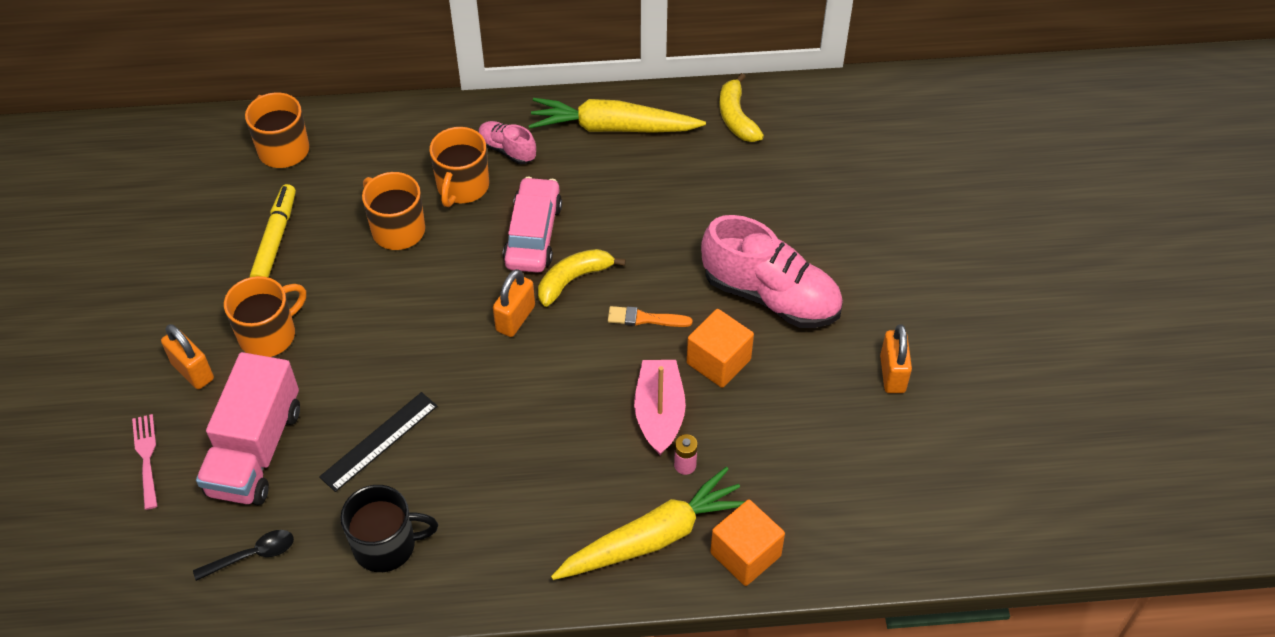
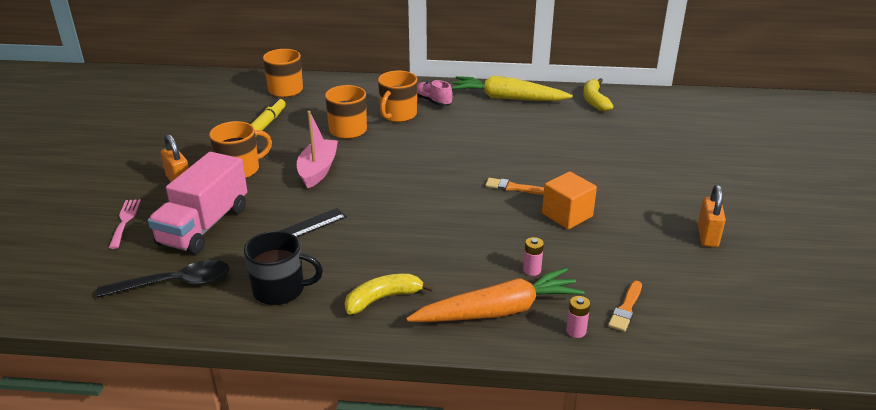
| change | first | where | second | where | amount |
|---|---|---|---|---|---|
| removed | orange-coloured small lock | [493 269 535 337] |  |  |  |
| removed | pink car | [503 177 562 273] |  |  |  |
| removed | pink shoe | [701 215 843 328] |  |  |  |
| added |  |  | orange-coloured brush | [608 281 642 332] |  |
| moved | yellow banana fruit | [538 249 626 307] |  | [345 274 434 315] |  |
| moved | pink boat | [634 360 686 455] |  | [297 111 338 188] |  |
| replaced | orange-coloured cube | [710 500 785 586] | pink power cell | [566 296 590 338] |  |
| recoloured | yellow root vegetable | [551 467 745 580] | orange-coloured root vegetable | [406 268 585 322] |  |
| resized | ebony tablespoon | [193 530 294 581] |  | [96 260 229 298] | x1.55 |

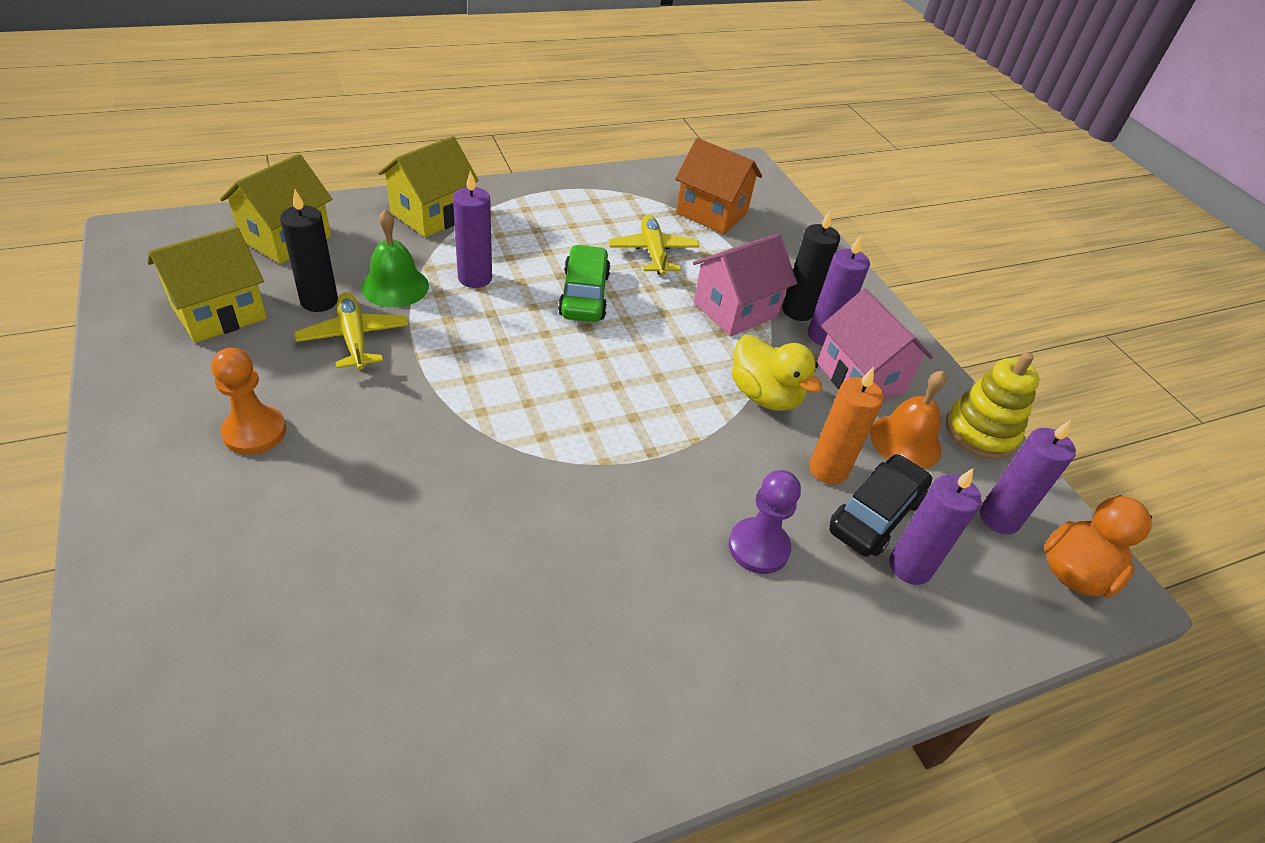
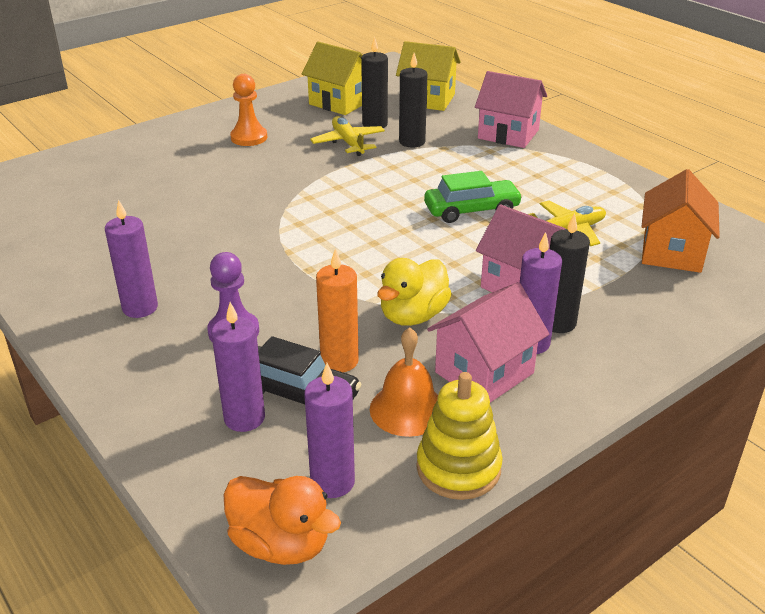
| change | first | where | second | where | amount |
|---|---|---|---|---|---|
| moved | violet wax candle | [453 170 492 288] |  | [105 199 158 318] |  |
| replaced | emerald bell | [361 209 429 307] | ebony wax candle | [399 53 427 148] |  |
| recoloured | yellow house | [378 136 479 238] | pink house | [475 71 547 148] |  |
| turned | yellow plane | [294 292 409 370] |  | [310 116 385 156] | 75 degrees counterclockwise |

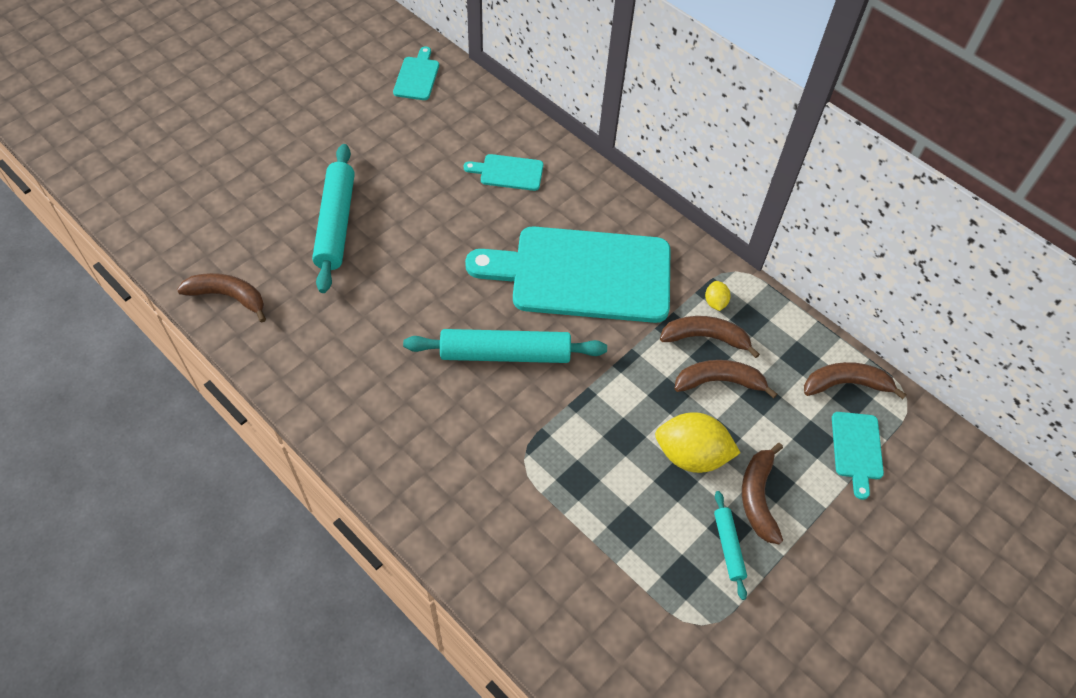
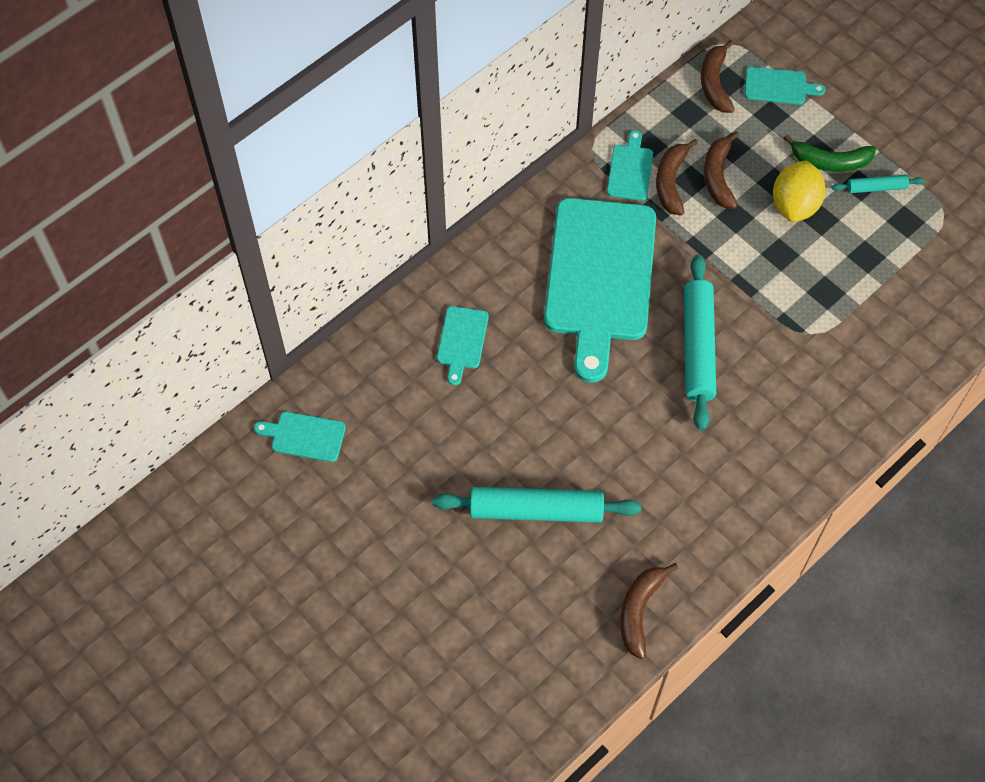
| change | first | where | second | where | amount |
|---|---|---|---|---|---|
| replaced | yellow lemon | [705 281 731 311] | turquoise chopping board | [607 130 653 201] |  |
| recoloured | brown banana fruit | [742 443 783 545] | emerald banana fruit | [784 134 876 172] |  |

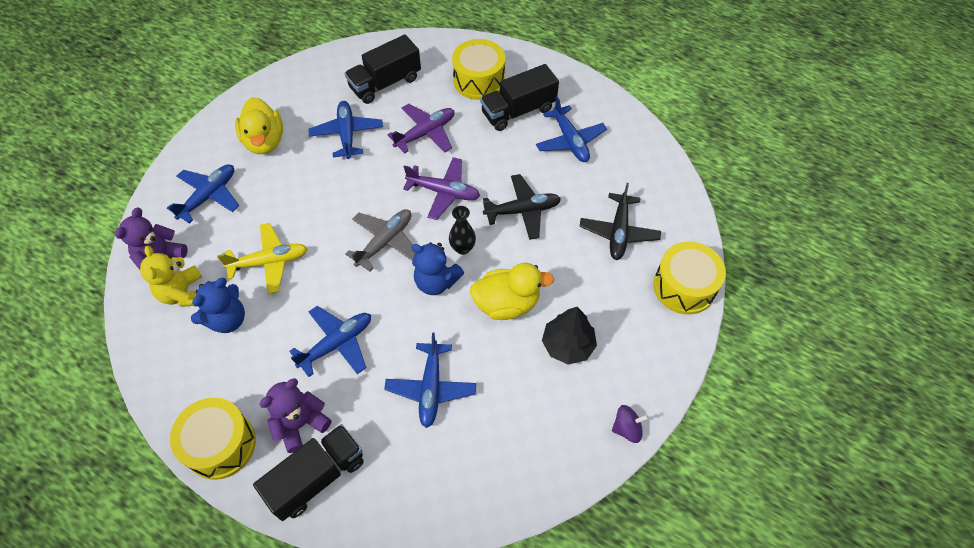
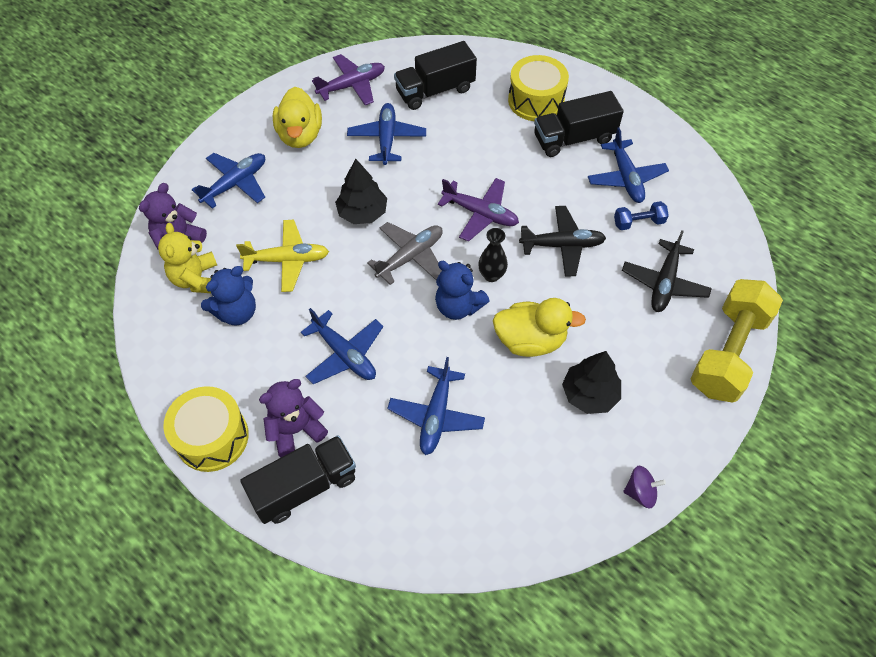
| change | first | where | second | where | amount |
|---|---|---|---|---|---|
| added |  |  | ebony tree | [335 159 387 224] |  |
| added |  |  | royal blue dumbbell | [614 201 669 230] |  |
| moved | violet plane | [387 104 454 153] |  | [312 54 385 105] |  |
| replaced | yellow snare drum | [653 242 726 315] | yellow dumbbell | [691 279 783 403] |  |
| turned | royal blue plane | [289 306 371 377] |  | [301 308 383 384] | 75 degrees clockwise |

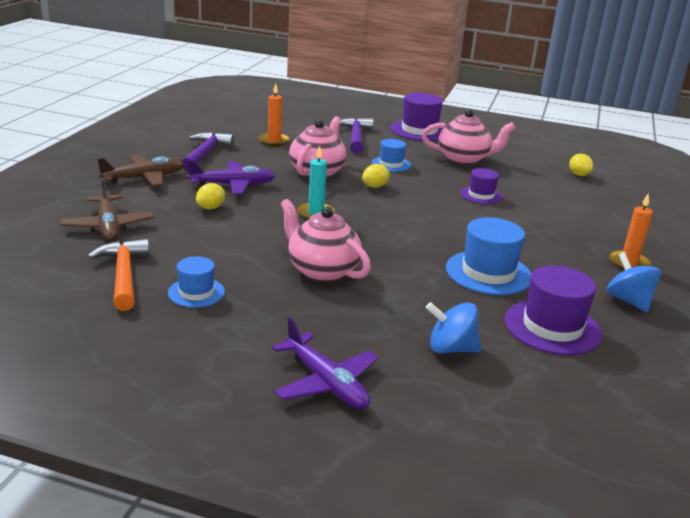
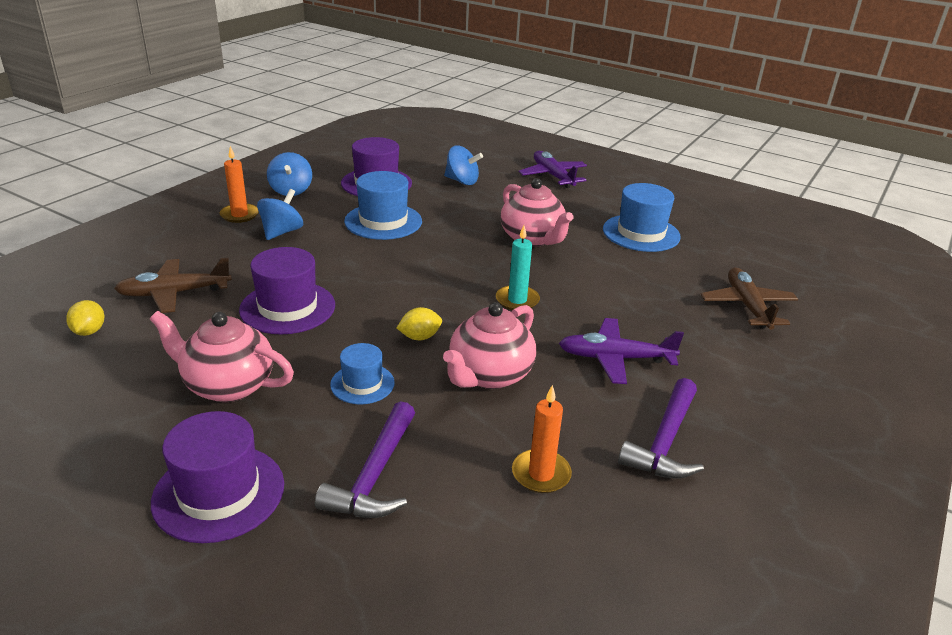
| change | first | where | second | where | amount |
|---|---|---|---|---|---|
| removed | orange-coloured claw hammer | [87 239 149 311] |  |  |  |
| removed | yellow lemon | [196 183 225 209] |  |  |  |
| added |  |  | royal blue spinning top | [257 189 303 240] |  |
| moved | brown plane | [97 155 185 186] |  | [114 258 232 313] |  |
| resized | royal blue hat | [168 256 225 308] |  | [603 183 681 252] | x1.68 |
| resized | violet hat | [460 168 503 204] |  | [239 247 335 335] | x1.68 |

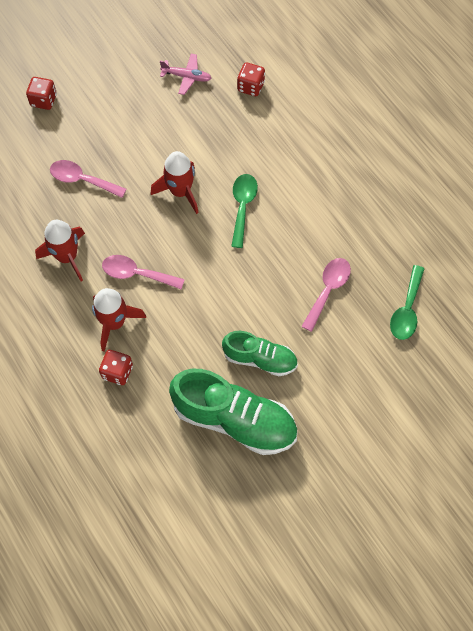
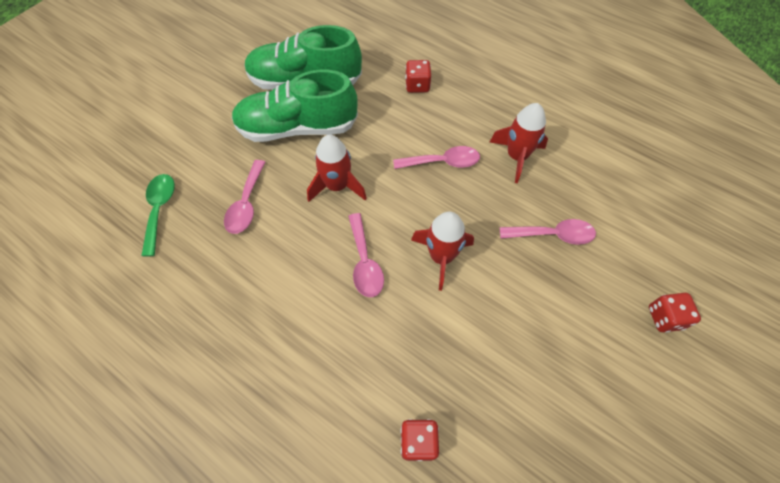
| change | first | where | second | where | amount |
|---|---|---|---|---|---|
| removed | pink plane | [160 54 211 95] |  |  |  |
| moved | red spaceship | [92 288 146 352] |  | [307 135 367 202] |  |
| recoloured | emerald tablespoon | [231 174 258 248] | pink tablespoon | [348 213 384 297] |  |
| resized | emerald shoe | [222 331 298 376] |  | [232 70 358 142] | x1.67 |

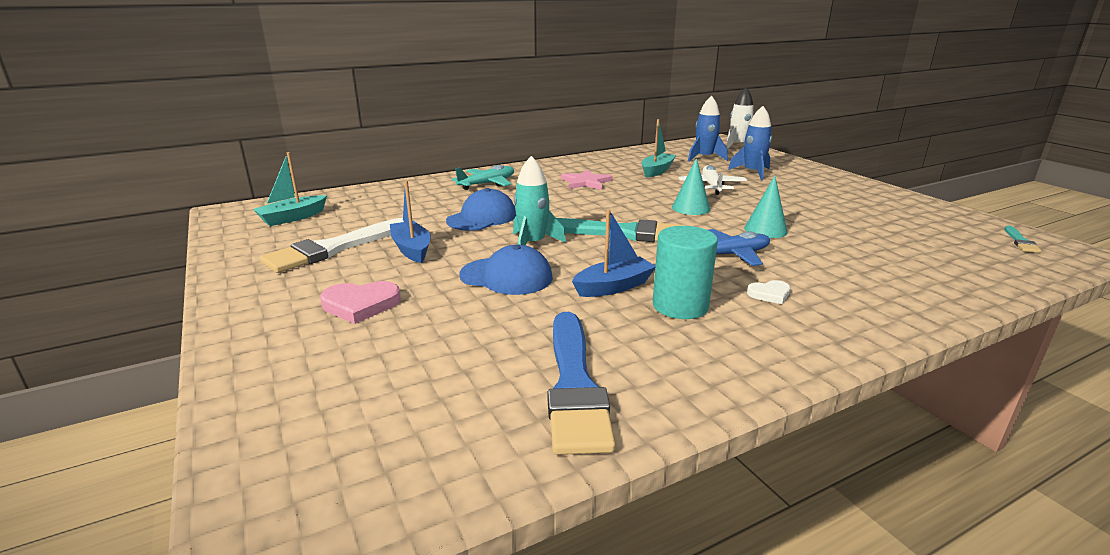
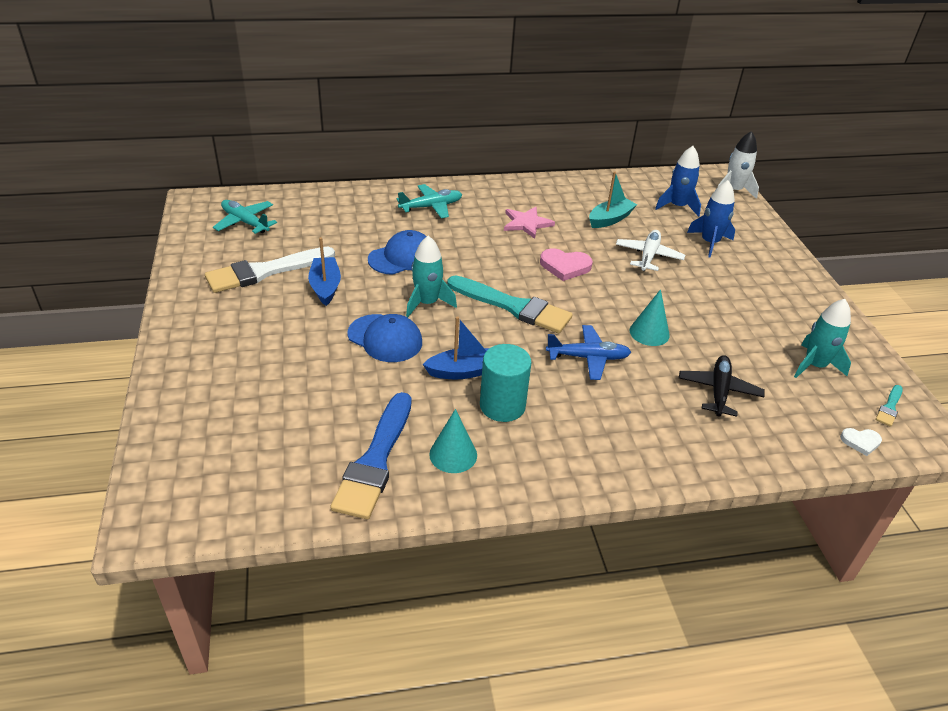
| change | first | where | second | where | amount |
|---|---|---|---|---|---|
| added |  |  | ebony plane | [679 355 765 417] |  |
| added |  |  | turquoise spaceship | [794 299 851 378] |  |
| moved | pink love heart | [320 281 401 324] |  | [540 248 593 281] |  |
| moved | turquoise cone | [672 158 710 215] |  | [429 409 477 473] |  |
| moved | snow-white love heart | [747 280 790 304] |  | [840 428 882 456] |  |
| replaced | turquoise boat | [253 152 327 226] | turquoise plane | [213 200 277 234] |  |

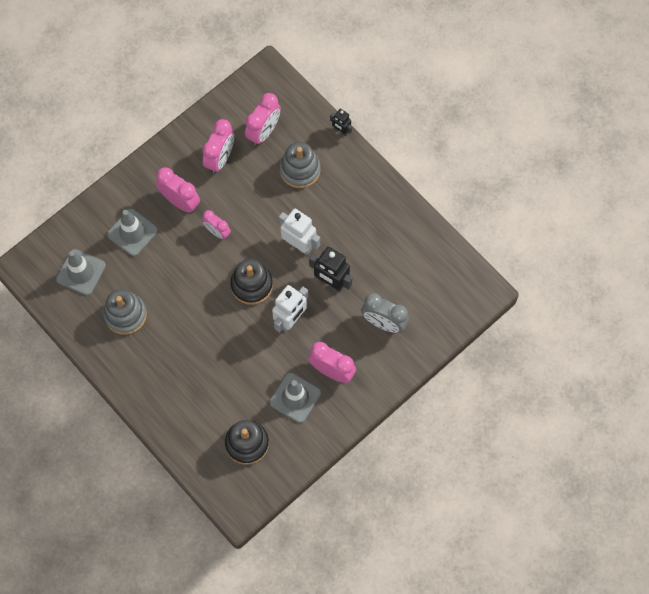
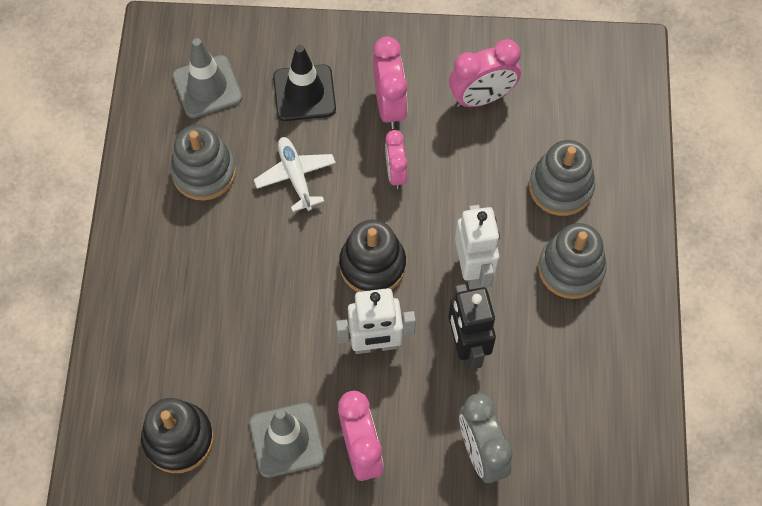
| change | first | where | second | where | amount |
|---|---|---|---|---|---|
| removed | pink alarm clock | [245 93 281 146] |  |  |  |
| removed | ebony toy robot | [330 109 352 136] |  |  |  |
| added |  |  | snow-white plane | [254 137 336 212] |  |
| added |  |  | gray stacking toy | [538 223 607 299] |  |
| recoloured | gray traffic cone | [107 209 158 256] | ebony traffic cone | [273 45 336 121] |  |

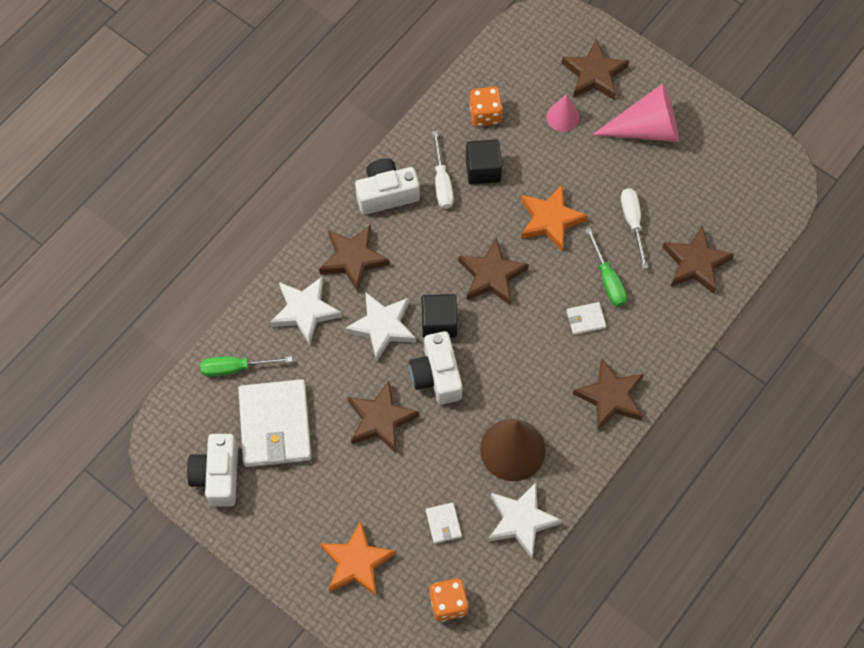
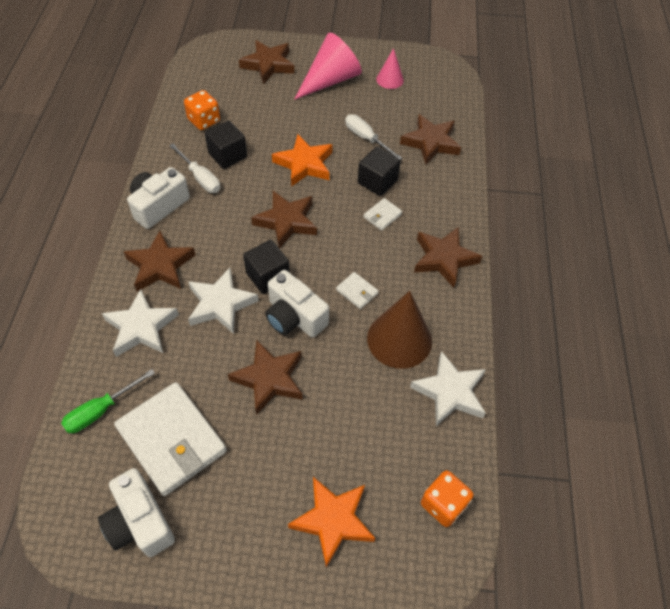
| change | first | where | second | where | amount |
|---|---|---|---|---|---|
| moved | snow-white billfold | [426 502 462 544] |  | [336 272 378 309] |  |
| moved | pink cone | [546 94 579 132] |  | [376 48 404 89] |  |
| replaced | emerald flat screwdriver | [585 228 627 307] | ebony cube | [358 147 401 196] |  |

